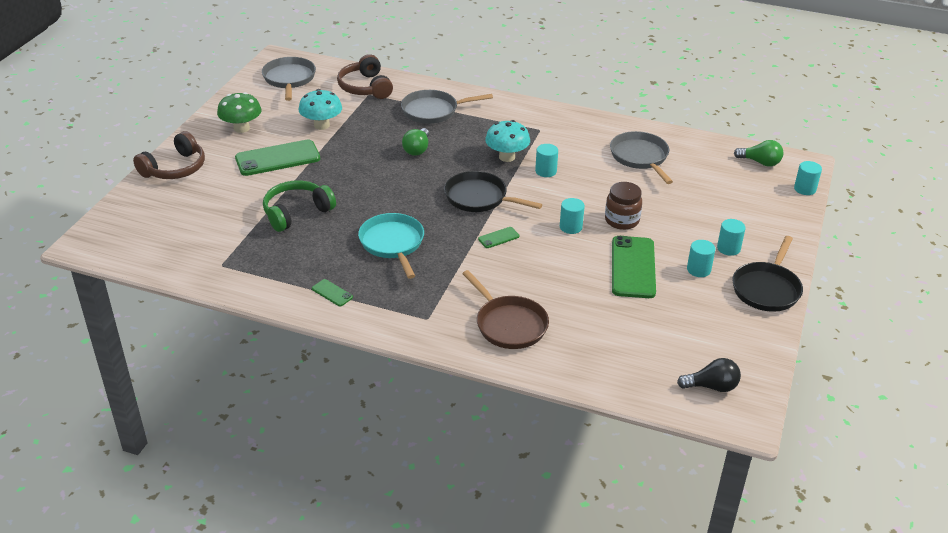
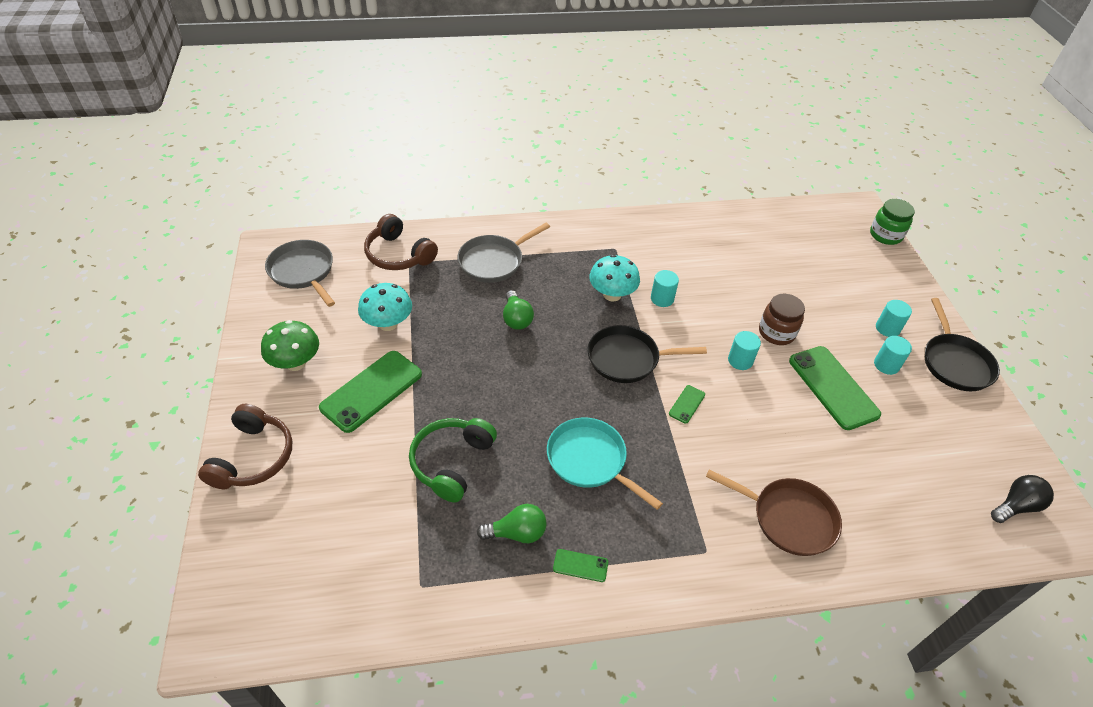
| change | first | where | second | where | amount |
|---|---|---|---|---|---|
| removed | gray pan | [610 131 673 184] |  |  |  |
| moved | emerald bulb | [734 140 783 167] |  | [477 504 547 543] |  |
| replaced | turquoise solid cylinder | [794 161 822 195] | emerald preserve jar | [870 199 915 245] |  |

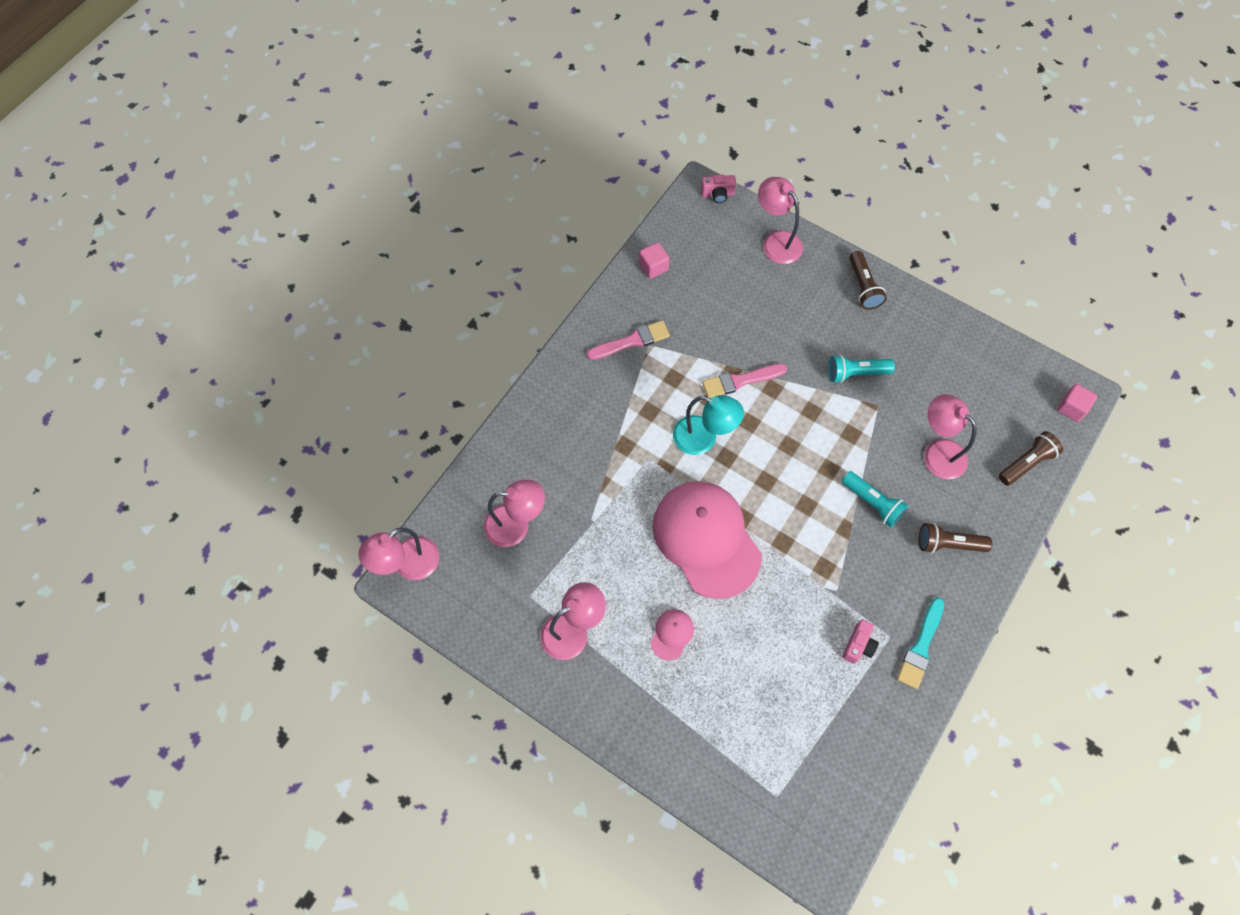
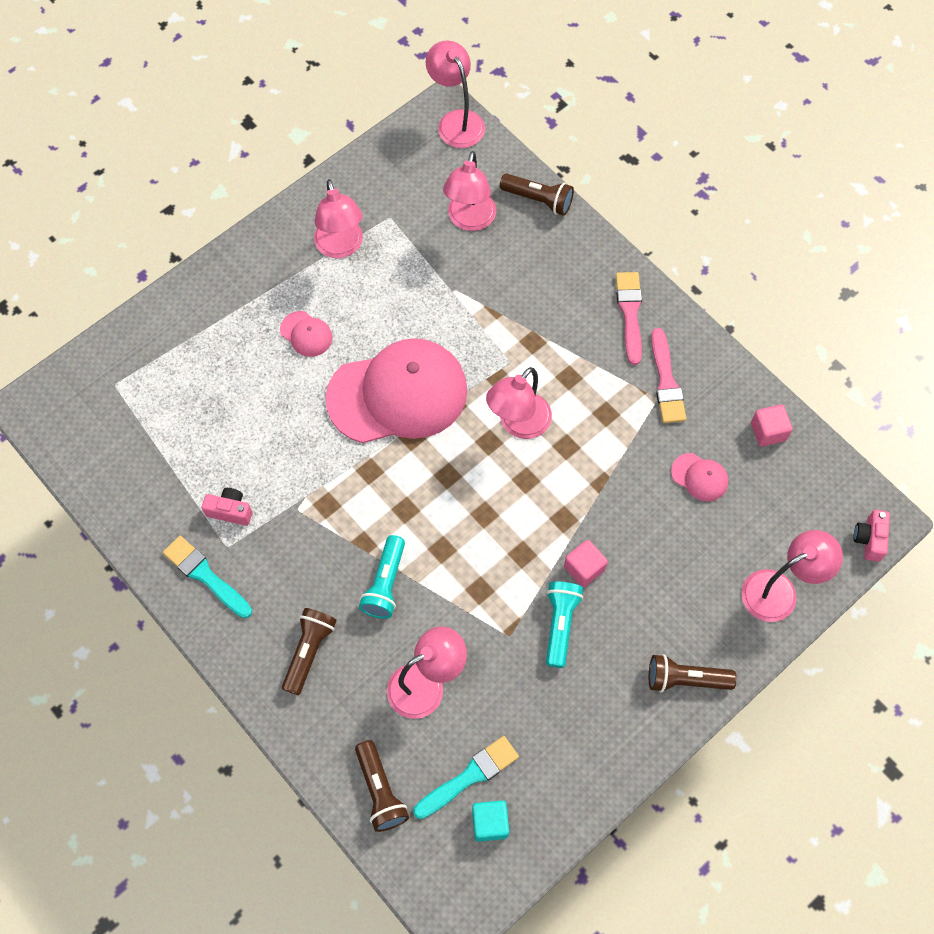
| change | first | where | second | where | amount |
|---|---|---|---|---|---|
| added |  |  | turquoise brush | [413 736 519 819] |  |
| added |  |  | turquoise cube | [472 800 509 842] |  |
| added |  |  | brown flashlight | [500 174 574 216] |  |
| added |  |  | pink cap | [671 453 728 501] |  |
| moved | pink brush | [702 364 787 398] |  | [616 272 642 365] |  |
| moved | pink cube | [1057 384 1097 422] |  | [564 540 608 587] |  |
| recoloured | turquoise desk lamp | [673 395 744 455] | pink desk lamp | [486 367 552 439] |  |
| turned | turquoise flashlight | [842 471 908 527] |  | [359 535 405 619] | 45 degrees counterclockwise |
| turned | pink photo camera | [842 619 879 664] |  | [202 488 252 526] | 150 degrees clockwise |

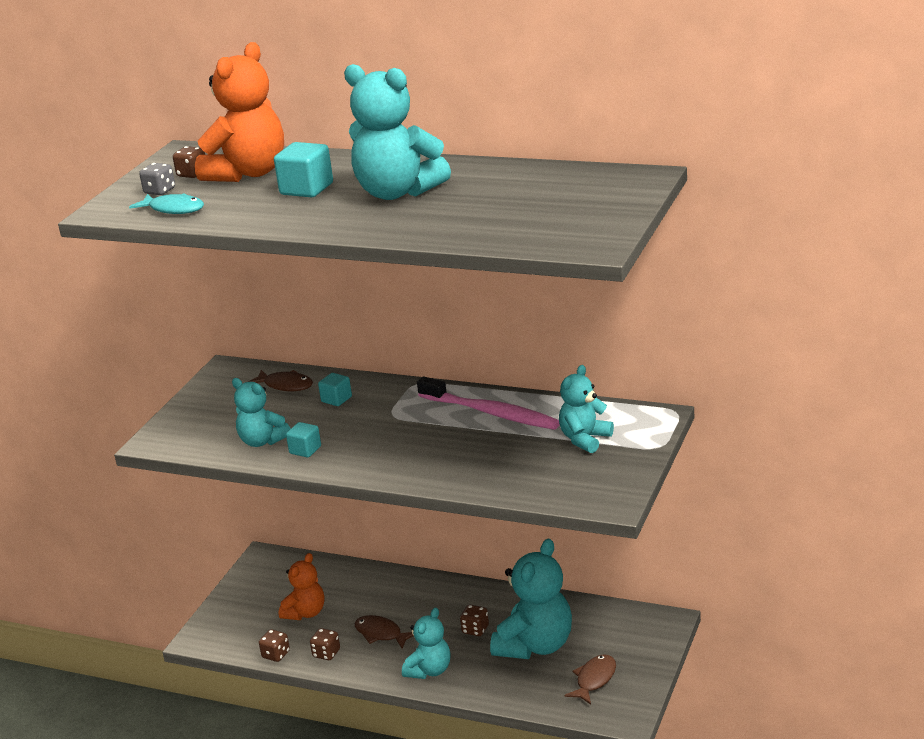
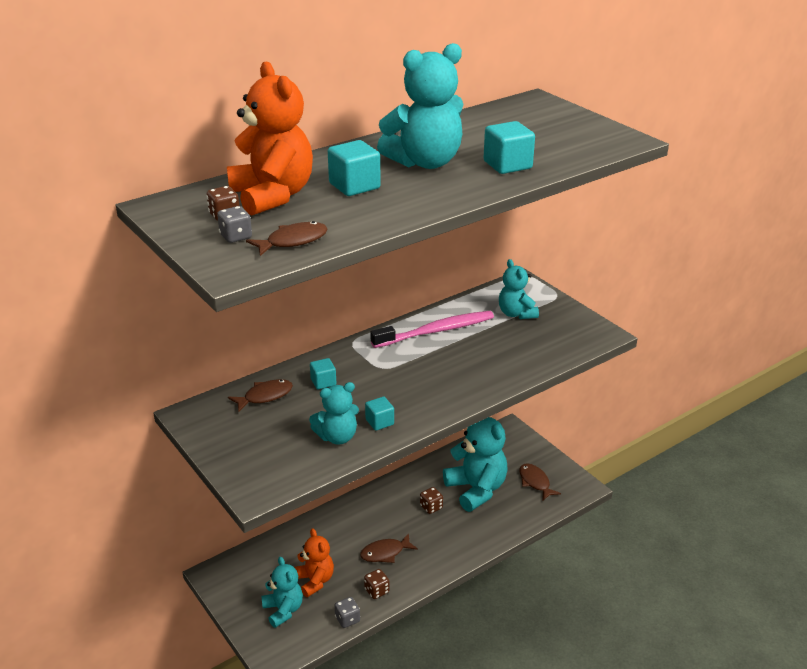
| change | first | where | second | where | amount |
|---|---|---|---|---|---|
| added |  |  | turquoise cube | [484 121 535 174] |  |
| moved | turquoise teddy | [402 608 451 679] |  | [261 557 303 628] |  |
| recoloured | turquoise fish figure | [129 193 204 214] | brown fish figure | [246 221 327 256] |  |
| recoloured | brown game die | [259 629 290 662] | gray game die | [334 597 360 628] |  |

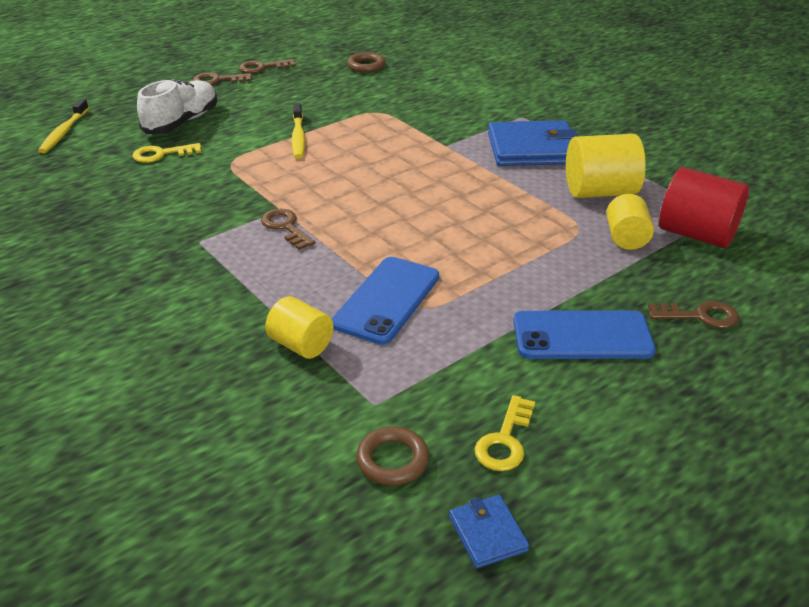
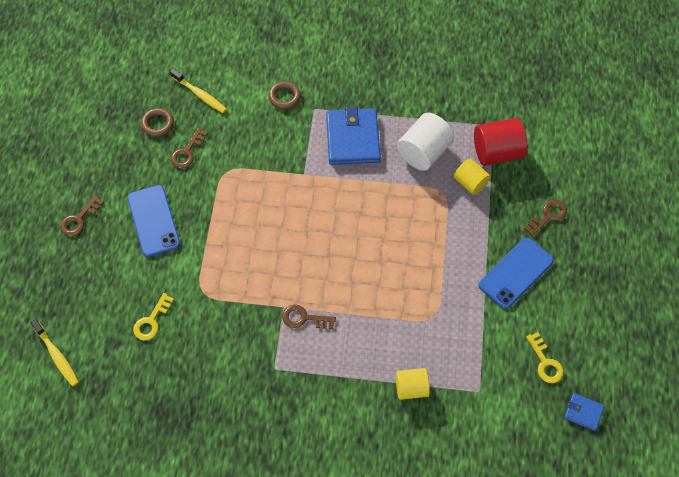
| change | first | where | second | where | amount |
|---|---|---|---|---|---|
| removed | snow-white shoe | [137 79 218 134] |  |  |  |
| moved | brown latchkey | [239 59 296 73] |  | [171 128 208 168] |  |
| moved | yellow toothbrush | [291 103 305 159] |  | [170 69 227 113] |  |
| moved | royal blue smartphone | [332 257 439 345] |  | [127 185 180 257] |  |
| moved | brown ring | [356 427 429 485] |  | [268 81 301 109] |  |
| recoloured | yellow solid cylinder | [566 134 646 198] | snow-white solid cylinder | [397 113 454 171] |  |
| turned | royal blue billfold | [488 120 578 166] |  | [326 106 381 165] | 45 degrees counterclockwise |

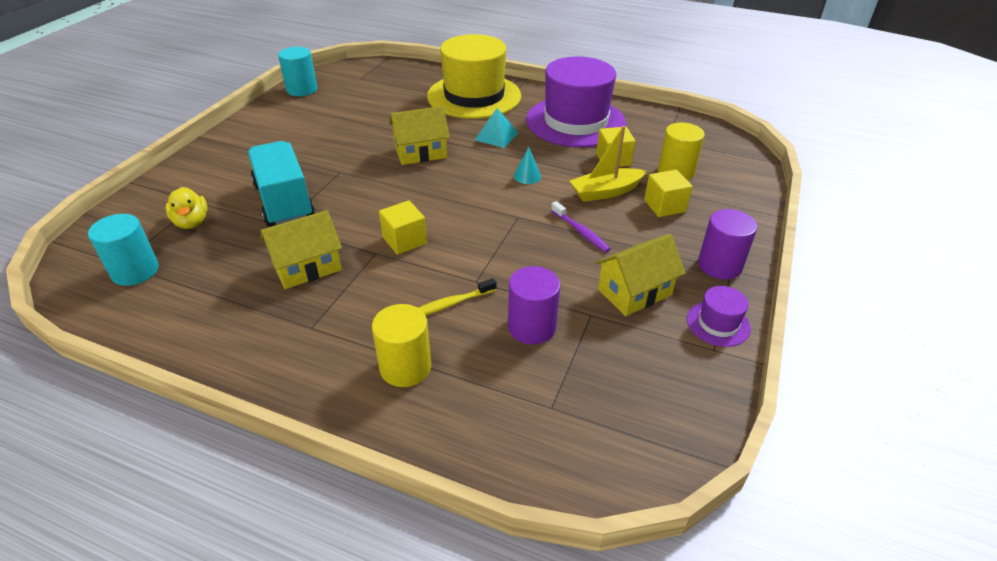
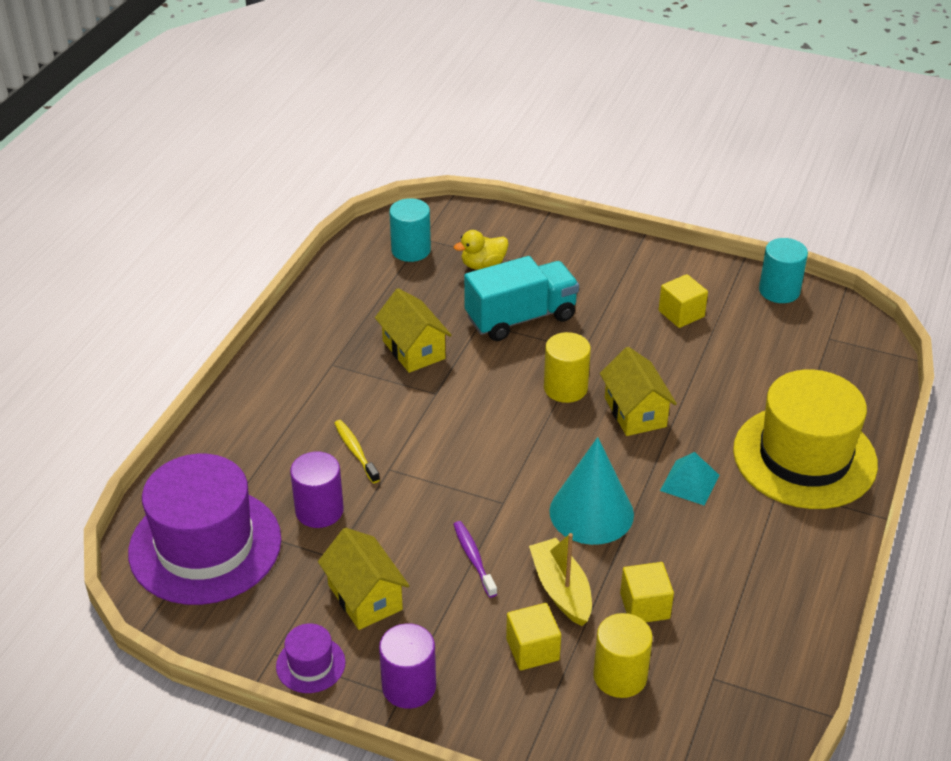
| change | first | where | second | where | amount |
|---|---|---|---|---|---|
| moved | yellow solid cylinder | [372 304 431 387] |  | [544 332 591 403] |  |
| moved | yellow cube | [379 200 427 255] |  | [659 274 708 328] |  |
| moved | violet hat | [526 57 627 147] |  | [128 454 281 605] |  |
| turned | violet toothbrush | [551 201 610 253] |  | [453 521 497 598] | 105 degrees clockwise |
| resized | turquoise cone | [514 147 541 184] |  | [549 437 634 545] | x2.35 |

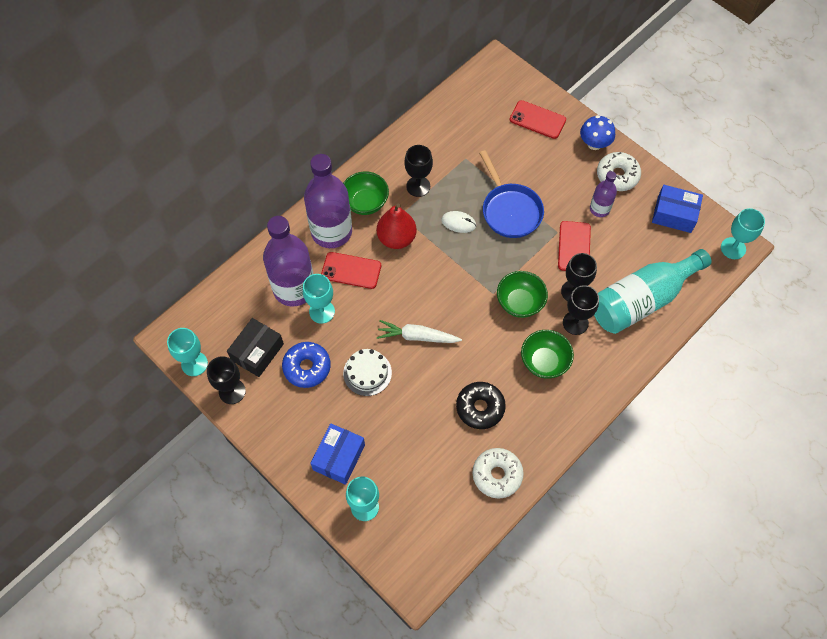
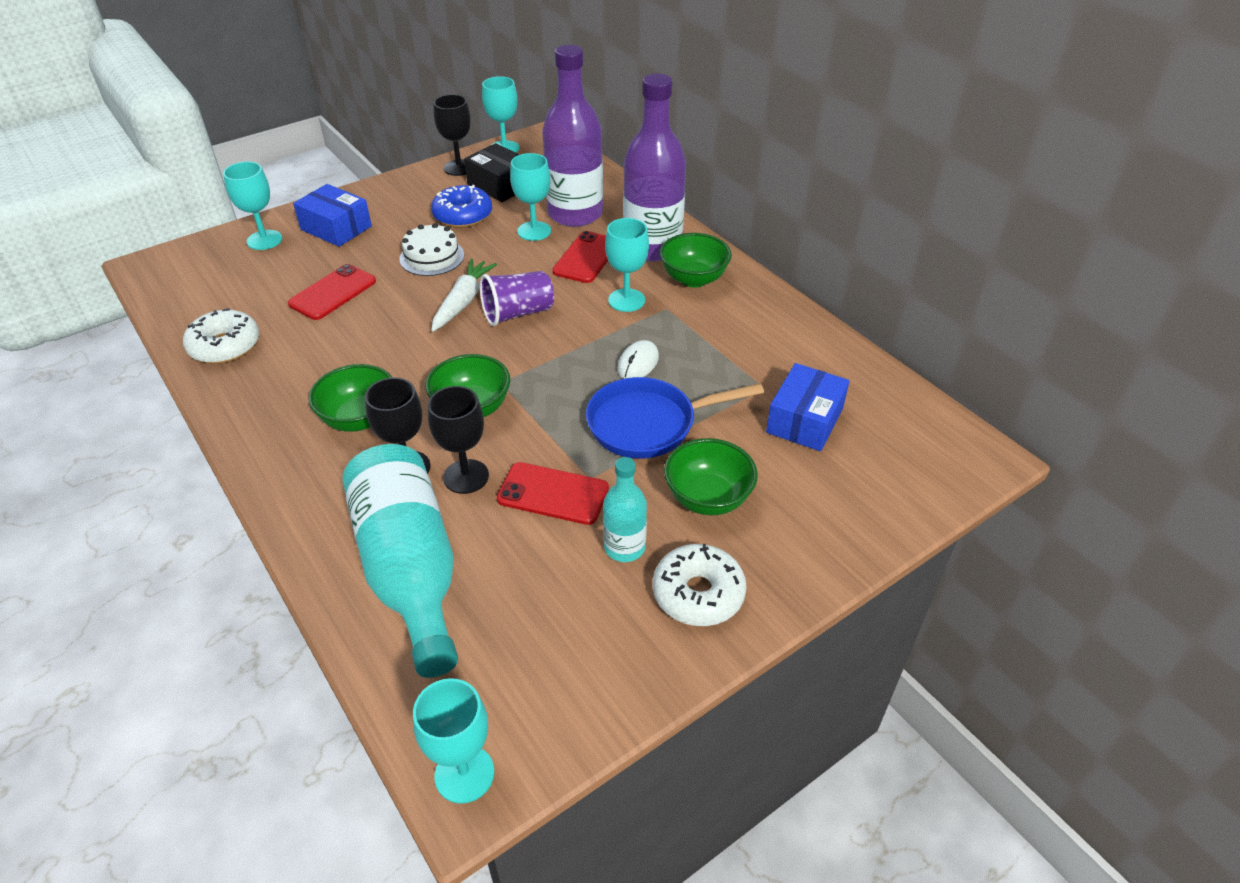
| change | first | where | second | where | amount |
|---|---|---|---|---|---|
| removed | ebony chalice | [404 145 433 197] |  |  |  |
| removed | ebony glazed donut | [456 382 506 429] |  |  |  |
| removed | royal blue fungus | [580 115 615 150] |  |  |  |
| added |  |  | violet tumbler | [480 271 554 326] |  |
| added |  |  | emerald bowl | [664 438 758 515] |  |
| moved | red smartphone | [510 100 566 139] |  | [288 264 376 320] |  |
| moved | royal blue parcel | [652 185 703 233] |  | [766 363 850 451] |  |
| replaced | red toy pear | [377 203 417 249] | turquoise chalice | [605 218 649 312] |  |
| recoloured | violet flask | [590 171 617 217] | turquoise flask | [603 457 647 562] |  |

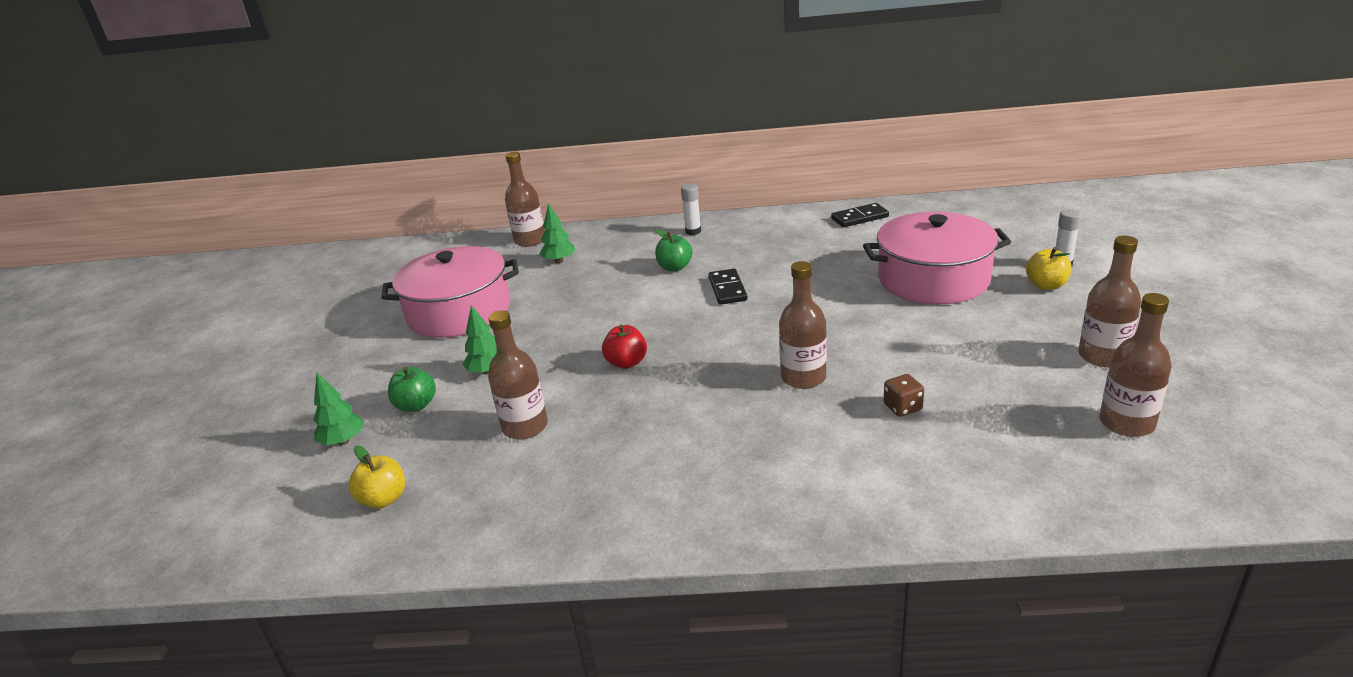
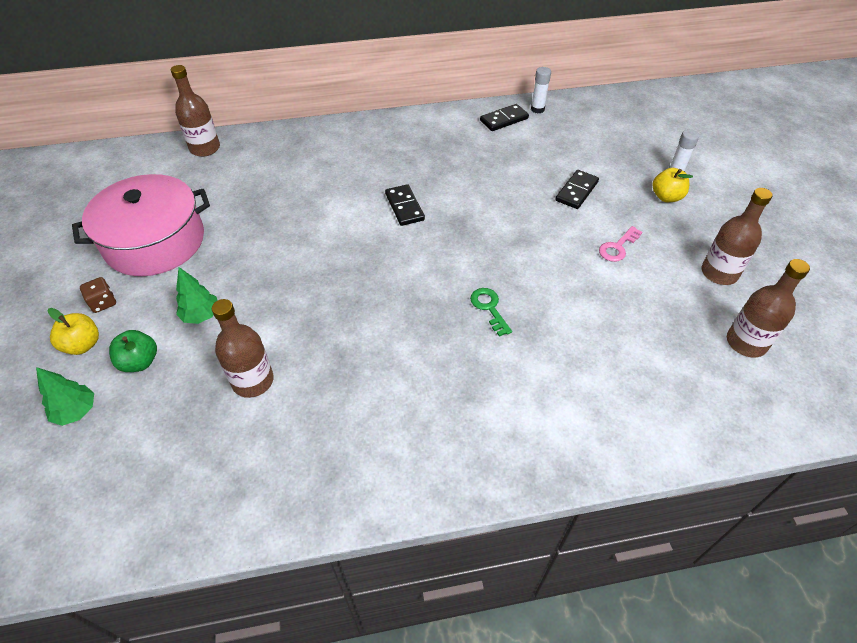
| change | first | where | second | where | amount |
|---|---|---|---|---|---|
| removed | emerald tree | [539 203 575 263] |  |  |  |
| removed | red apple fruit | [602 325 647 369] |  |  |  |
| removed | emerald apple fruit | [655 229 693 271] |  |  |  |
| added |  |  | pink latchkey | [599 226 642 262] |  |
| moved | yellow apple fruit | [349 446 405 509] |  | [47 308 99 355] |  |
| moved | snow-white stick of glue | [681 184 701 235] |  | [531 67 551 113] |  |
| moved | brown game die | [884 374 924 417] |  | [80 277 116 313] |  |
| replaced | brown flask | [779 261 827 389] | emerald latchkey | [470 288 512 337] |  |
| replaced | pink pot | [863 212 1011 304] | ebony domino tile | [555 170 599 209] |  |

